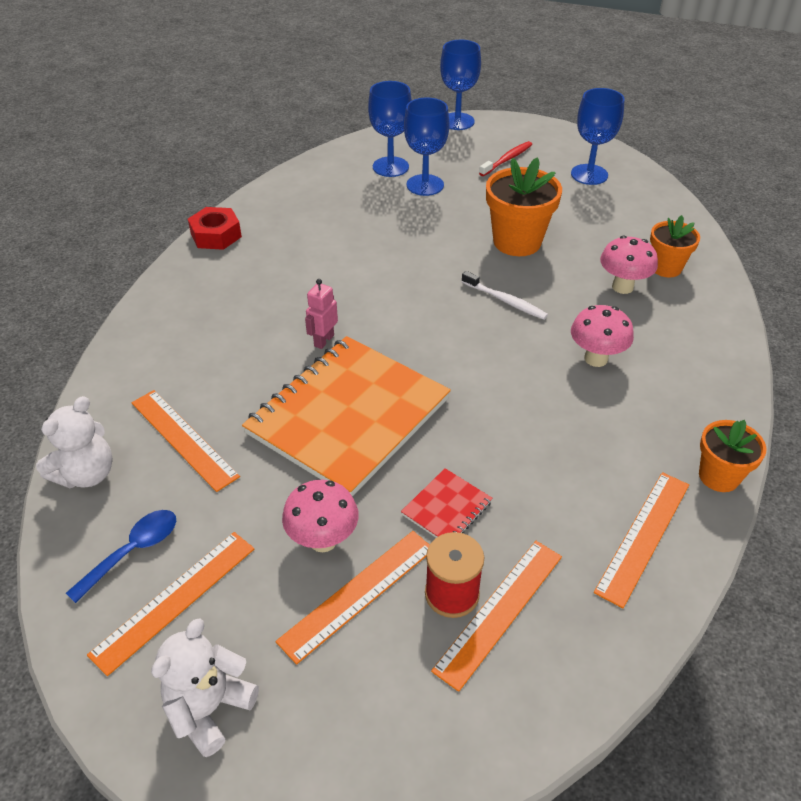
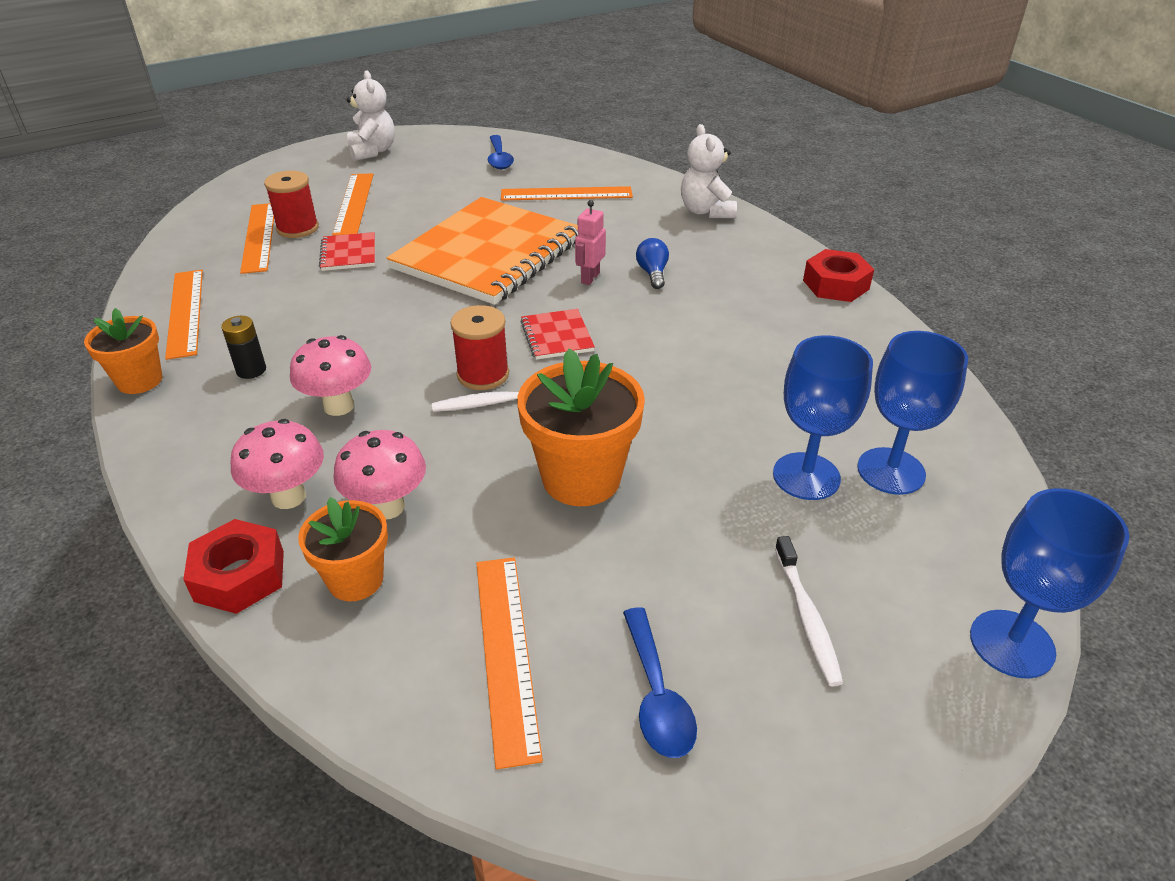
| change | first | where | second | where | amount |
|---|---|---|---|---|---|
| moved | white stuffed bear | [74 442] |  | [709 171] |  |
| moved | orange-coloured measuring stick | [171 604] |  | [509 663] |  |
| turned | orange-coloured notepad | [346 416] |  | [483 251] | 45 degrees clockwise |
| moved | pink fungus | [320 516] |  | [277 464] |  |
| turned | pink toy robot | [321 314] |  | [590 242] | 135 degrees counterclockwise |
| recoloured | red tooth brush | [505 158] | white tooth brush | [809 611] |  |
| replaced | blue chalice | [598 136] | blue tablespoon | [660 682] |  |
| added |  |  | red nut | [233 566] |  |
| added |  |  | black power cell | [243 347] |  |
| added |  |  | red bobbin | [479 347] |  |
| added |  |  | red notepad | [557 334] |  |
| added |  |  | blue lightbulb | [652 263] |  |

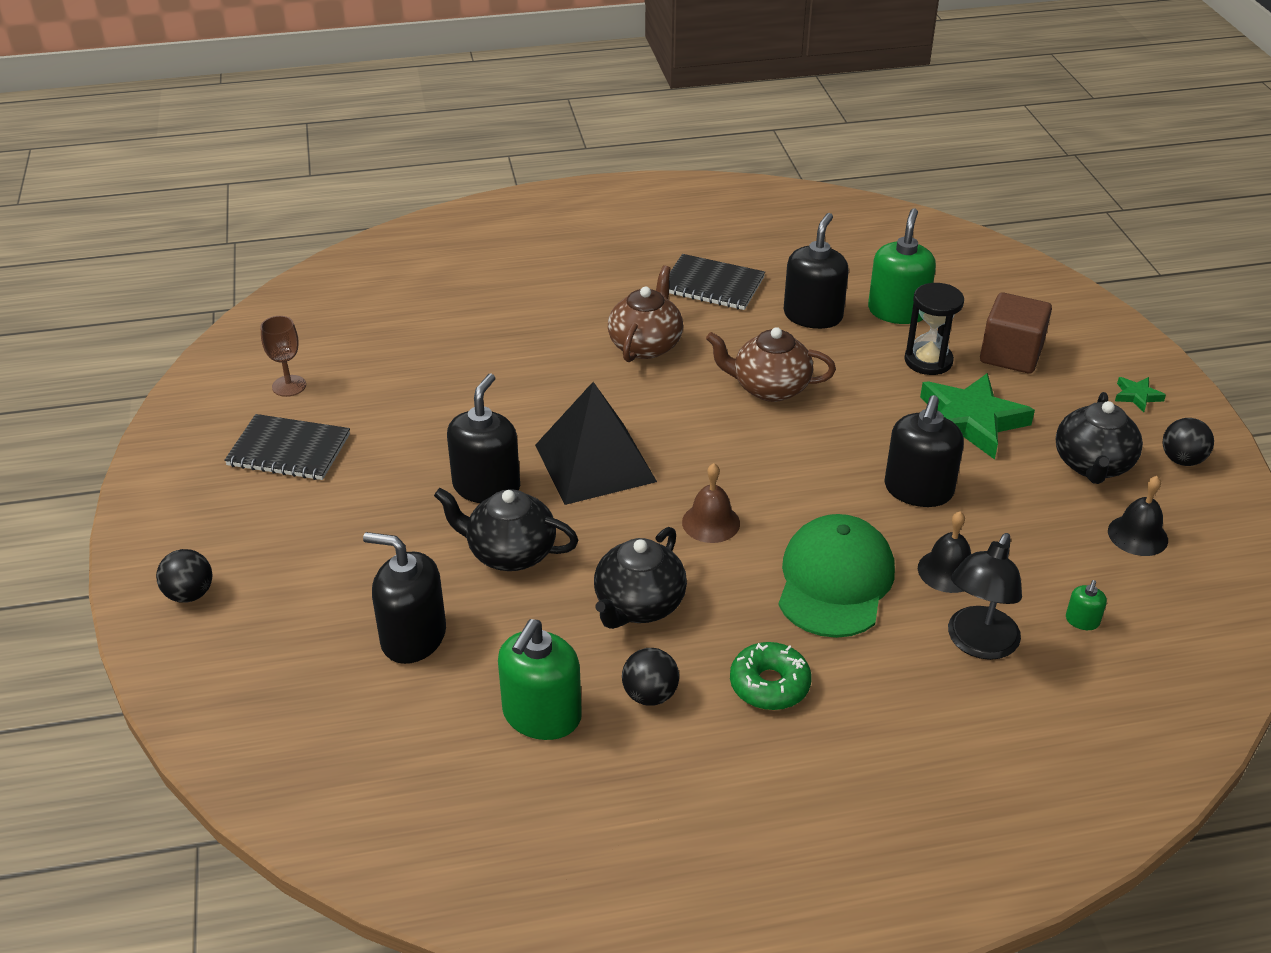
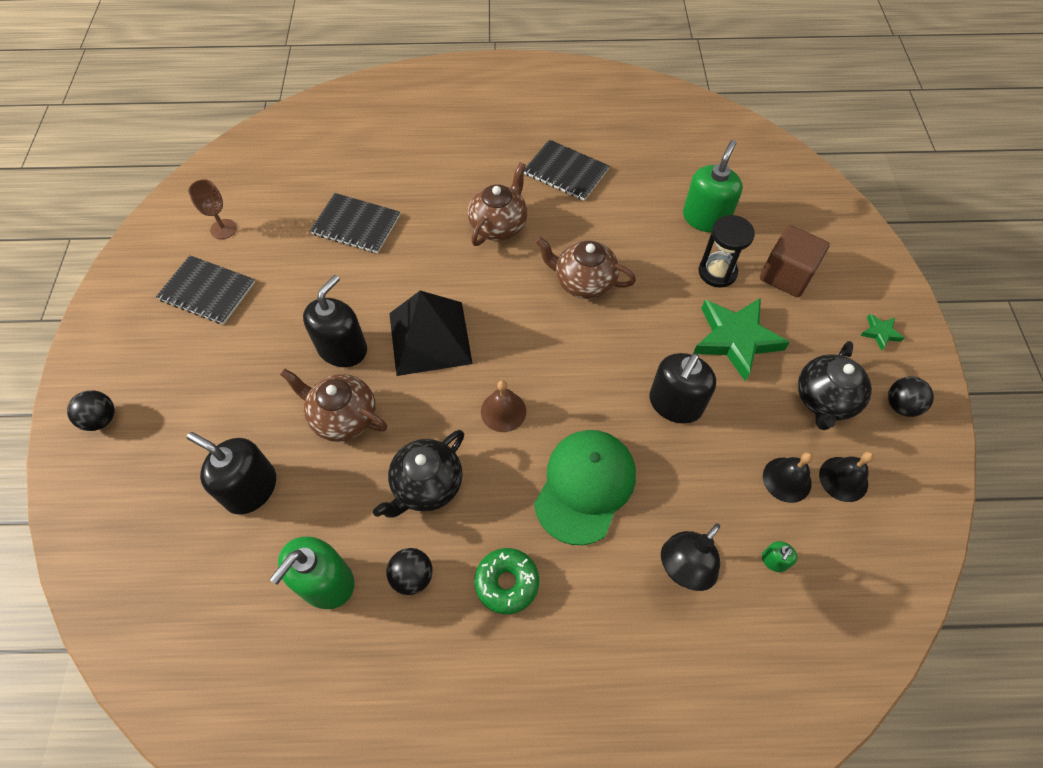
| change | first | where | second | where | amount |
|---|---|---|---|---|---|
| recoloured | black tea pot | [506 529] | dark brown tea pot | [333 405] |  |
| removed | black soap dispenser | [816 271] |  |  |  |
| moved | black school bell | [944 552] |  | [788 477] |  |
| added |  |  | black notepad | [355 223] |  |

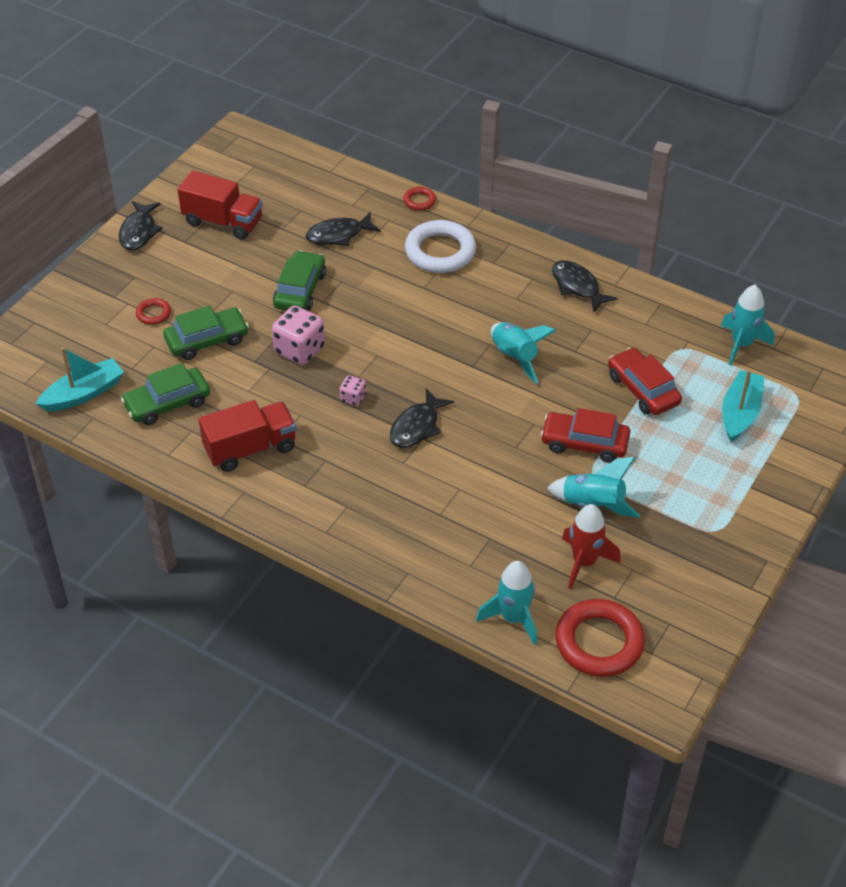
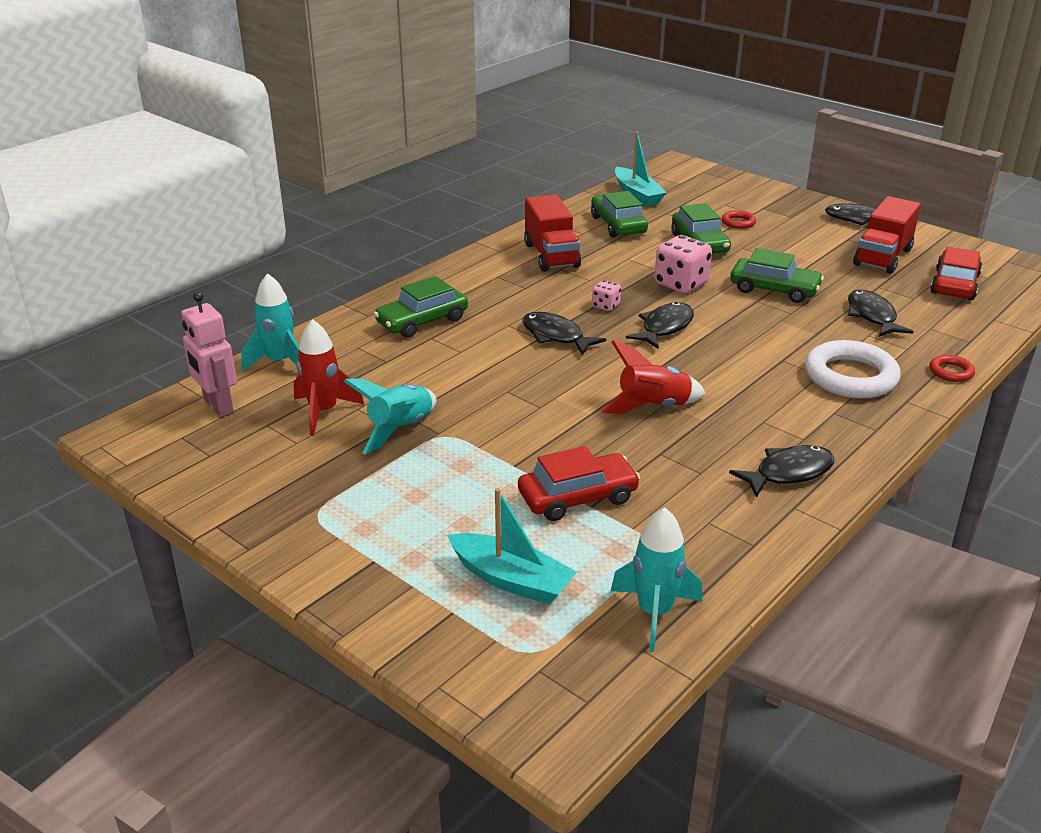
| change | first | where | second | where | amount |
|---|---|---|---|---|---|
| recoloured | teal rocket | [523 353] | red rocket | [653 377] |  |
| moved | red automobile | [585 435] |  | [956 273] |  |
| replaced | red hoop | [600 638] | pink toy robot | [209 354] |  |
| added |  |  | leaf-green automobile | [421 307] |  |
| added |  |  | black fish | [660 325] |  |

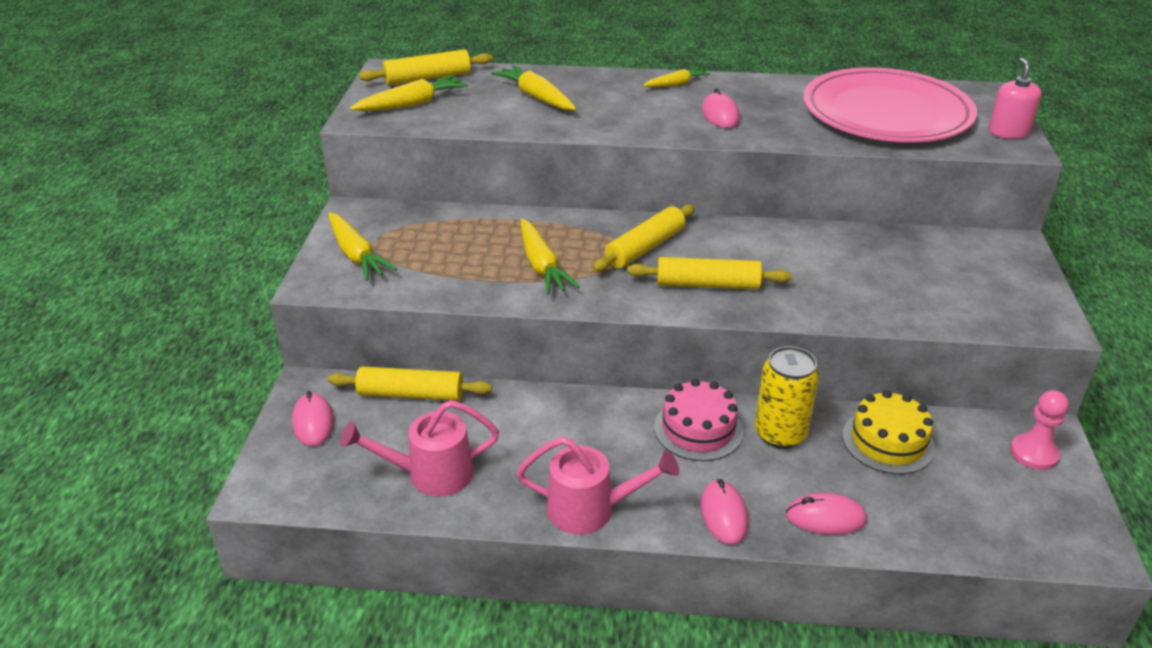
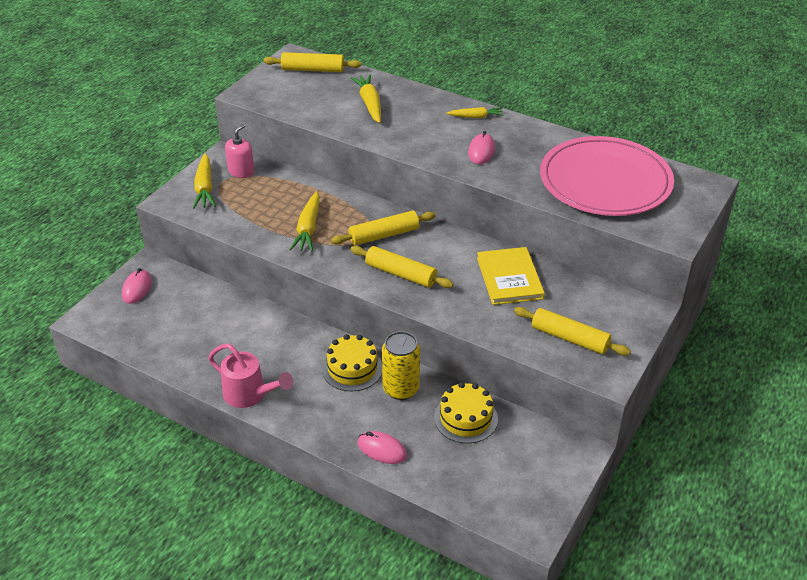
| change | first | where | second | where | amount |
|---|---|---|---|---|---|
| moved | yellow dough roller | [410 383] |  | [572 331] |  |
| removed | pink sprinkling can | [419 448] |  |  |  |
| removed | yellow carrot | [409 93] |  |  |  |
| recoloured | pink cake | [698 420] | yellow cake | [352 362] |  |
| removed | pink mouse | [724 512] |  |  |  |
| moved | pink soap dispenser | [1015 98] |  | [240 151] |  |
| removed | pink game pawn | [1039 430] |  |  |  |
| added |  |  | yellow hardcover | [511 276] |  |

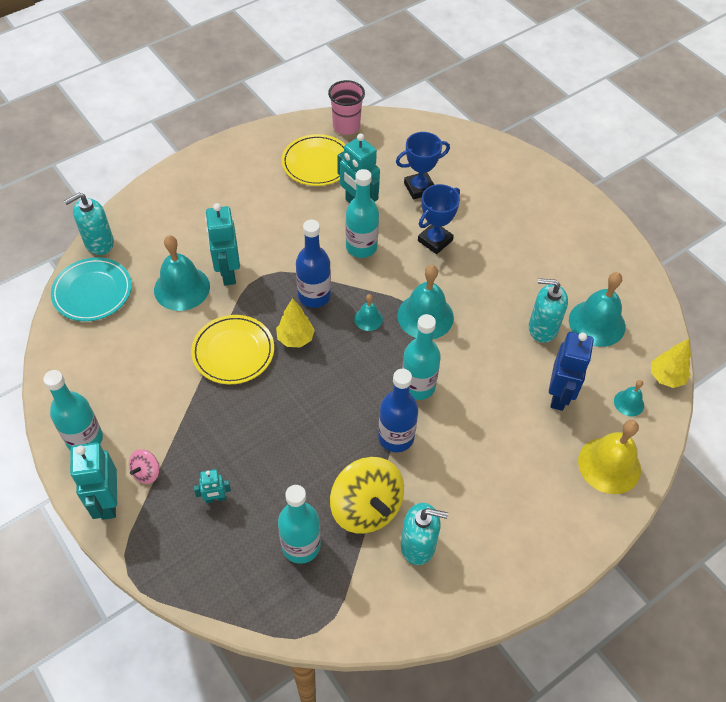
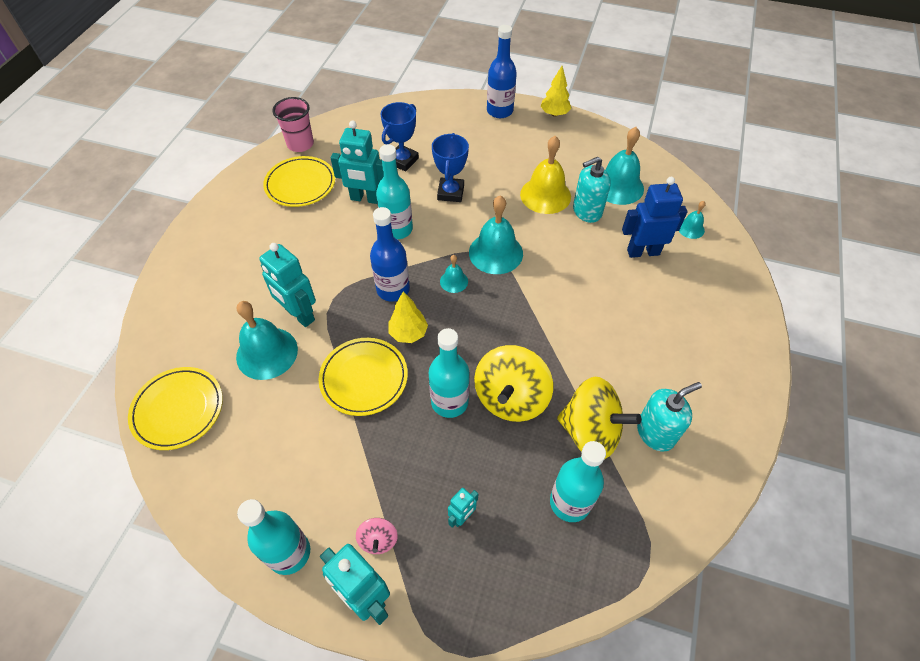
| change | first | where | second | where | amount |
|---|---|---|---|---|---|
| recoloured | teal flat dish | [91 289] | yellow flat dish | [175 408] |  |
| removed | teal soap dispenser | [89 224] |  |  |  |
| moved | blue flask | [398 410] |  | [502 71] |  |
| moved | teal flask | [421 357] |  | [449 373] |  |
| turned | blue toy robot | [571 371] |  | [654 217] | 75 degrees counterclockwise |
| moved | yellow school bell | [609 457] |  | [545 175] |  |
| moved | yellow toy tree | [671 363] |  | [555 91] |  |
| added |  |  | yellow toy top | [513 383] |  |

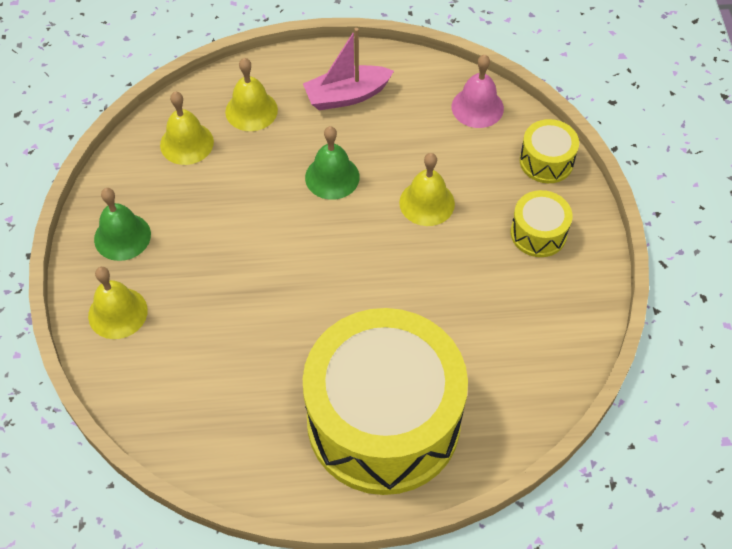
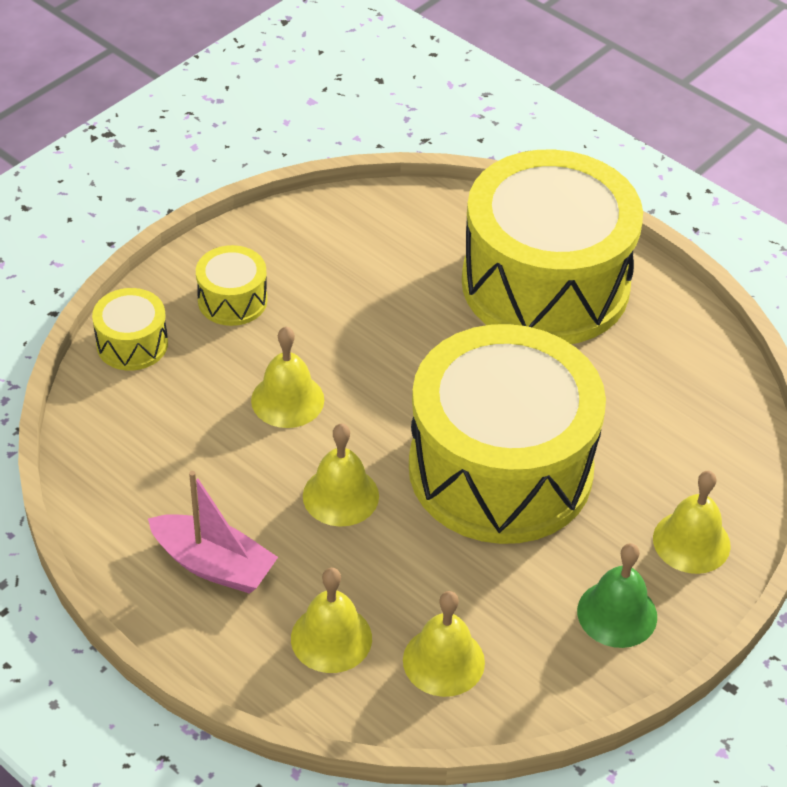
| change | first | where | second | where | amount |
|---|---|---|---|---|---|
| recoloured | leaf-green school bell | [332 163] | yellow school bell | [341 475] |  |
| removed | pink school bell | [478 91] |  |  |  |
| added |  |  | yellow toy drum | [507 434] |  |

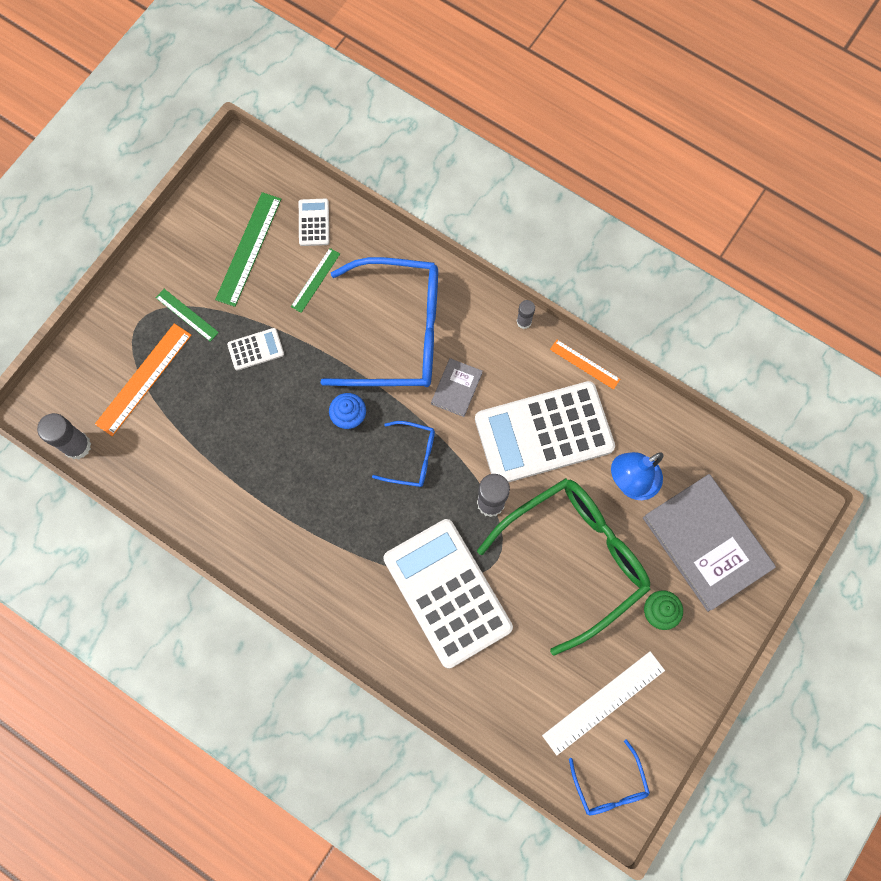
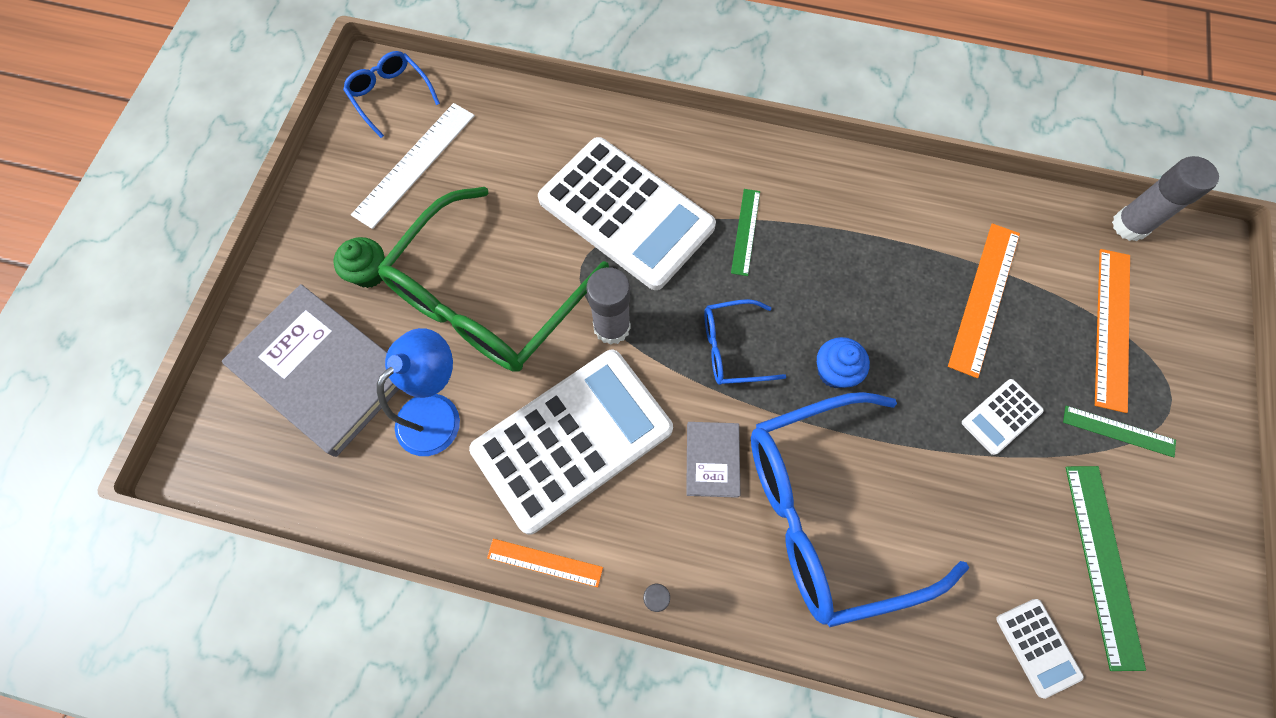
| change | first | where | second | where | amount |
|---|---|---|---|---|---|
| moved | leaf-green measuring stick | [315 280] |  | [745 232] |  |
| added |  |  | orange-coloured measuring stick | [984 300] |  |

